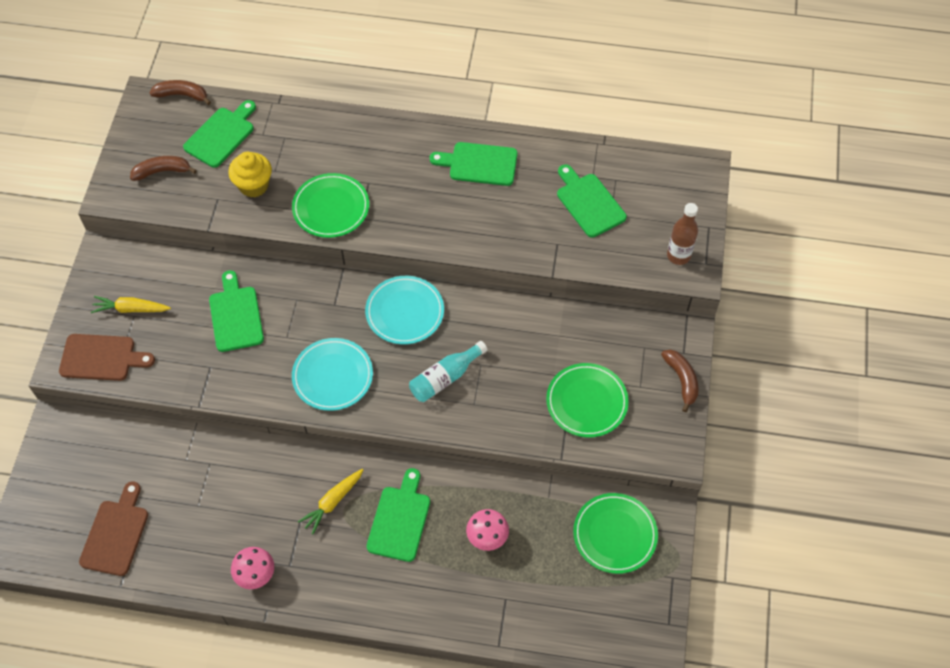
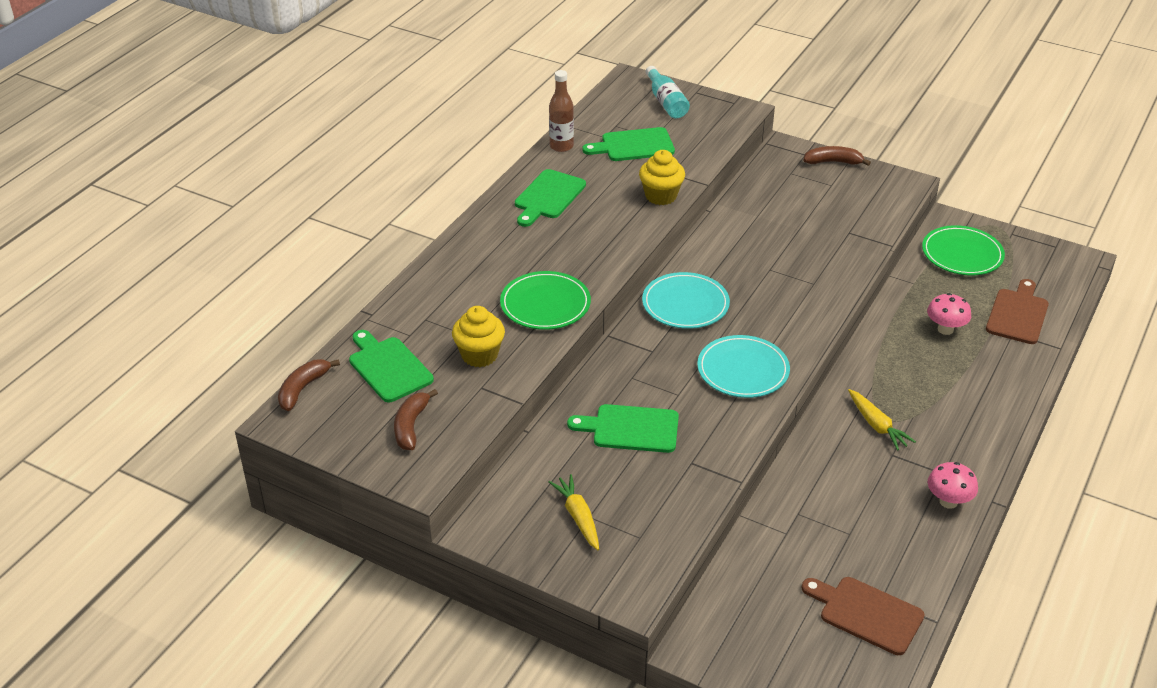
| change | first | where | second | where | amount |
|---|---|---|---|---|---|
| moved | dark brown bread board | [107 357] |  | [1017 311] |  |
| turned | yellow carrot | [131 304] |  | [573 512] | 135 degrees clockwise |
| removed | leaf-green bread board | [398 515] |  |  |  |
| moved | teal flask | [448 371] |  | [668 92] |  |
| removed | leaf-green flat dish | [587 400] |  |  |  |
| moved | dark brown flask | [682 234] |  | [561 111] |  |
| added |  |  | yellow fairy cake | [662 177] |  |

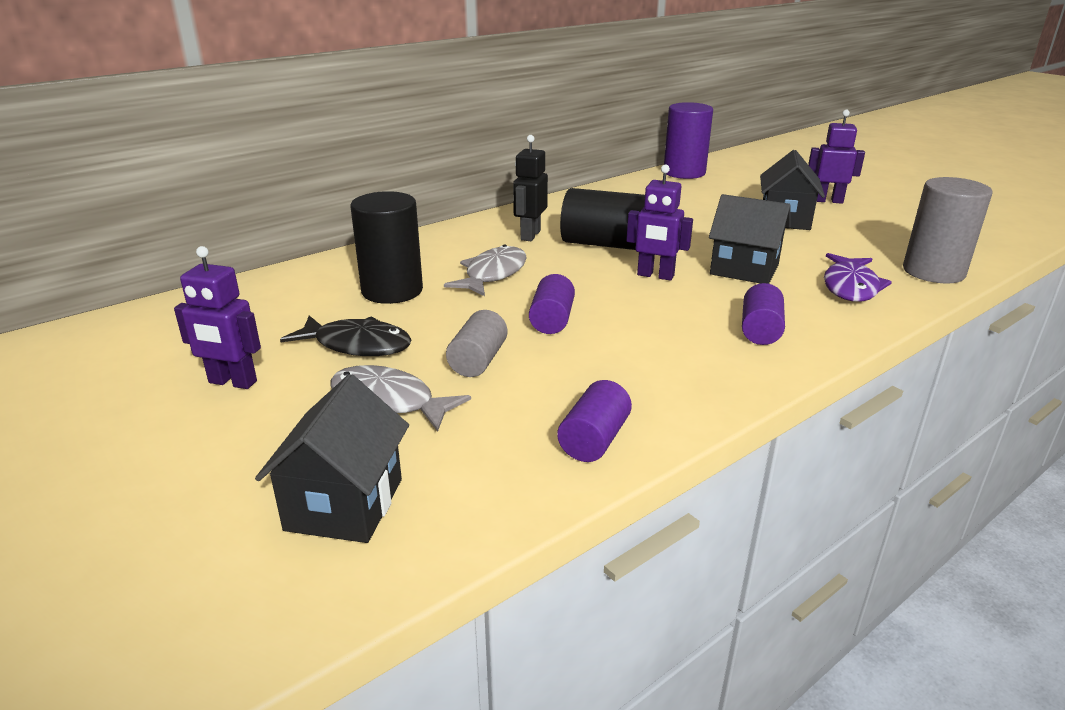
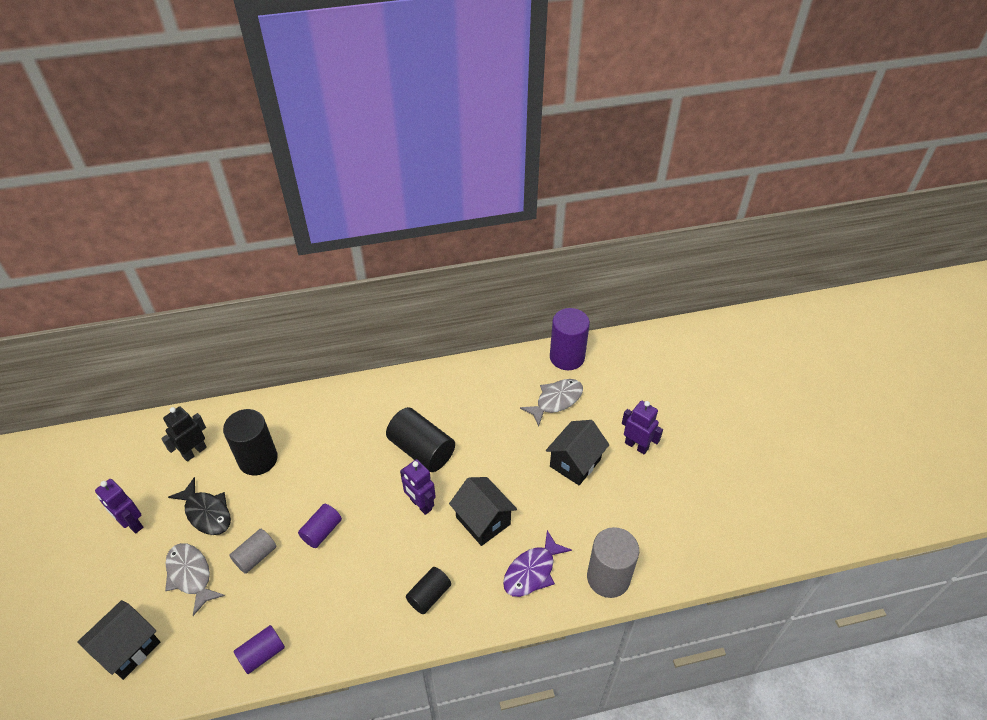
| change | first | where | second | where | amount |
|---|---|---|---|---|---|
| moved | gray fish | [485 270] |  | [551 403] |  |
| moved | black toy robot | [530 188] |  | [184 434] |  |
| recoloured | purple cylinder | [763 314] | black cylinder | [428 590] |  |

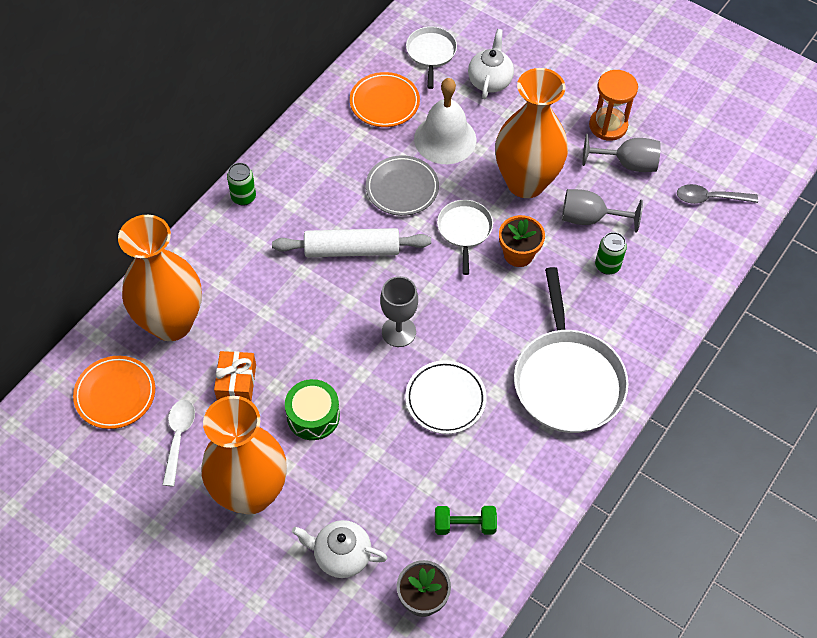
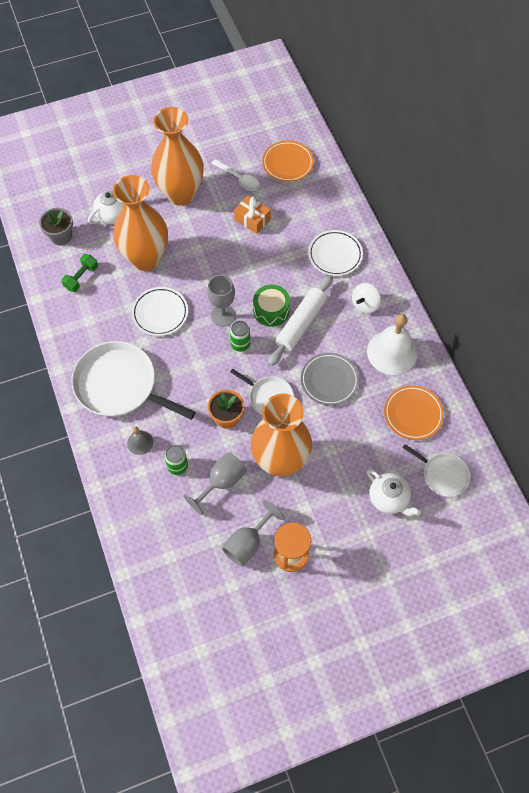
| change | first | where | second | where | amount |
|---|---|---|---|---|---|
| moved | orange-coloured tall vase | [160 278] |  | [140 223] |  |
| moved | leaf-green tin | [241 184] |  | [240 336] |  |
| moved | leaf-green toy drum | [312 409] |  | [271 306] |  |
| moved | white school bell | [445 121] |  | [392 344] |  |
| removed | gray tablespoon | [717 194] |  |  |  |
| added |  |  | gray school bell | [140 441] |  |
| added |  |  | white flat dish | [335 253] |  |
| added |  |  | white toy top | [366 298] |  |

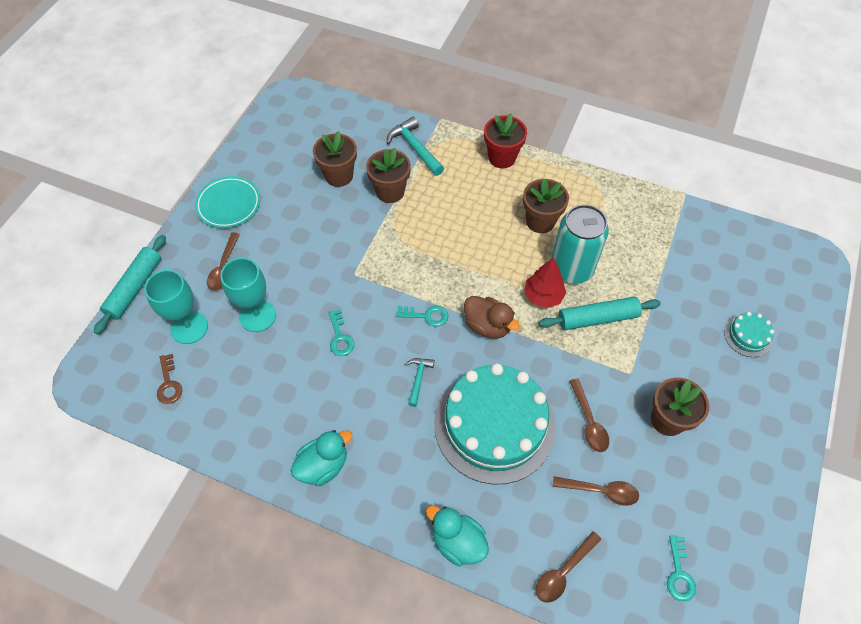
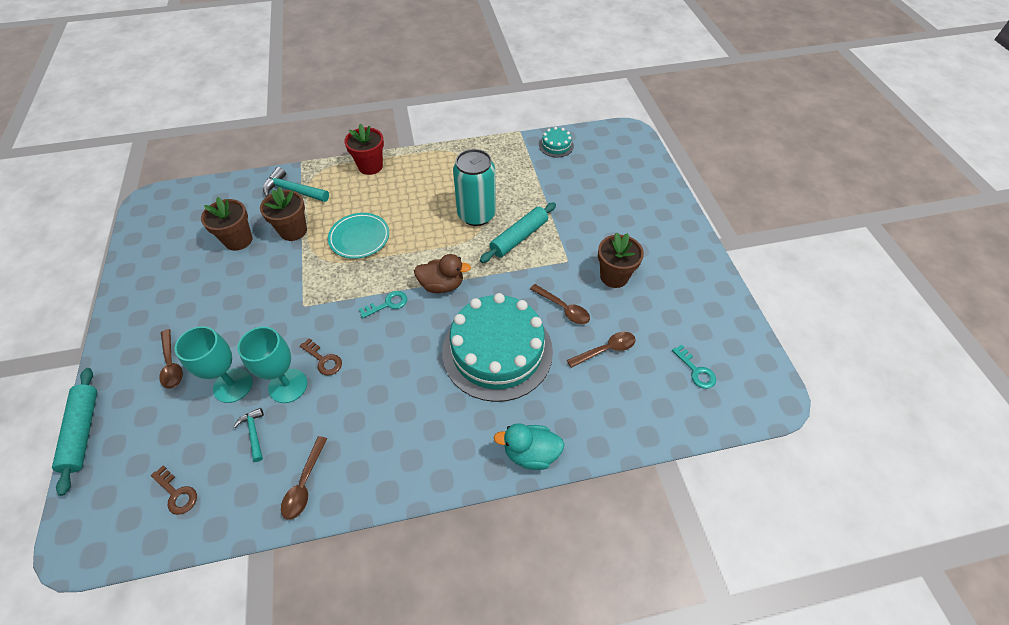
| change | first | where | second | where | amount |
|---|---|---|---|---|---|
| moved | teal chalice | [176 307] |  | [272 365] |  |
| moved | teal flat dish | [227 202] |  | [358 236] |  |
| removed | teal toy duck | [321 458] |  |  |  |
| recoloured | teal door key | [341 332] | dark brown door key | [321 356] |  |
| moved | teal claw hammer | [420 382] |  | [248 435] |  |
| removed | dark brown plant pot | [546 205] |  |  |  |
| removed | red toy tree | [545 282] |  |  |  |
| moved | dark brown tablespoon | [568 567] |  | [304 478] |  |
| moved | teal cake | [749 334] |  | [556 142] |  |

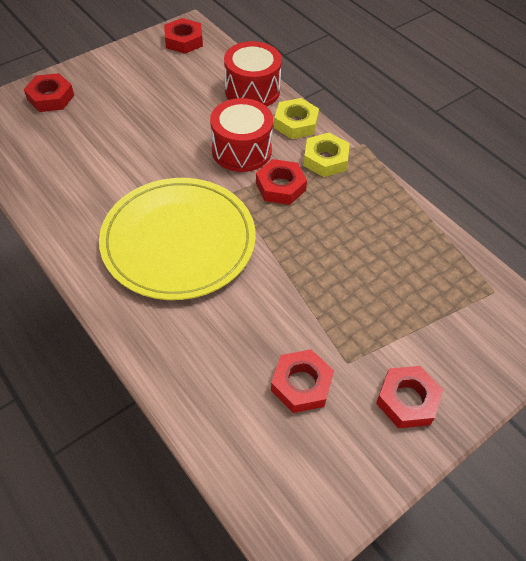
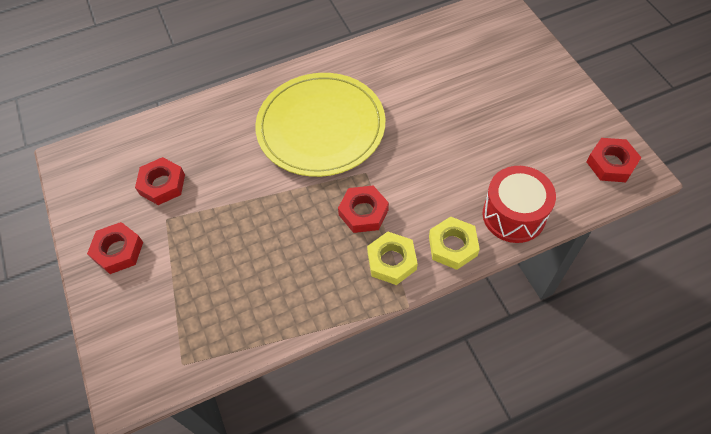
| change | first | where | second | where | amount |
|---|---|---|---|---|---|
| removed | red nut | [49 92] |  |  |  |
| removed | red toy drum | [241 135] |  |  |  |

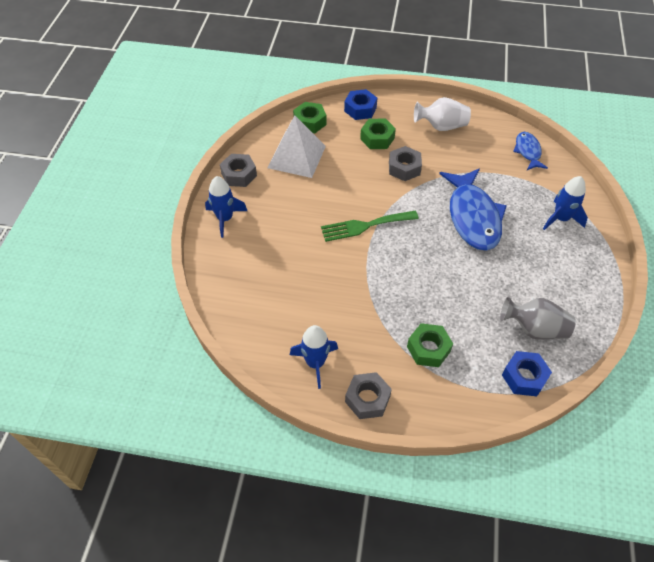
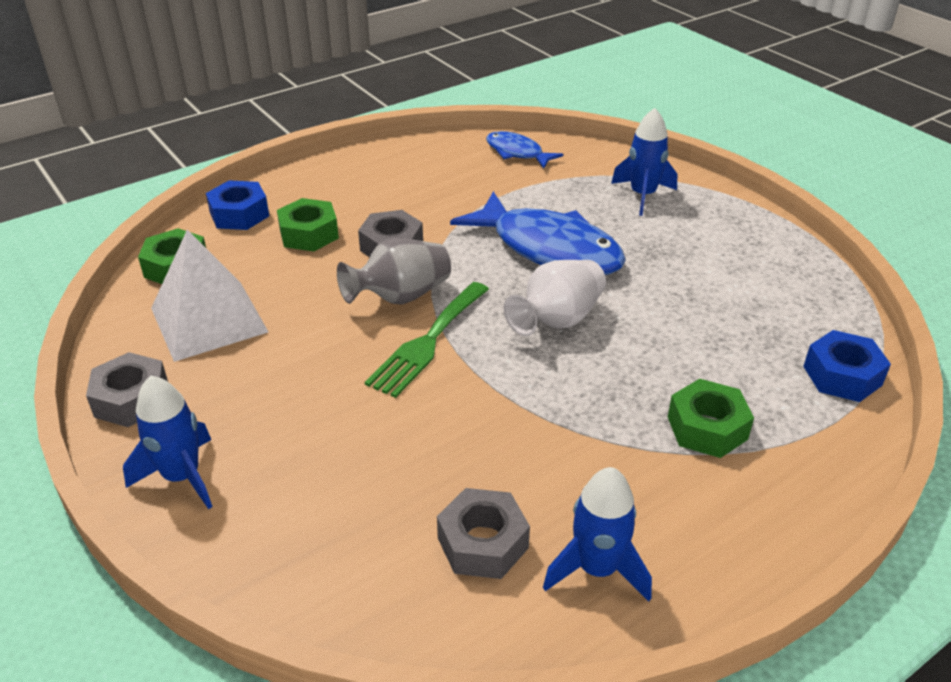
| change | first | where | second | where | amount |
|---|---|---|---|---|---|
| moved | gray nut | [368 395] |  | [483 533] |  |
| moved | white tall vase | [442 114] |  | [555 298] |  |
| moved | gray tall vase | [538 318] |  | [394 271] |  |

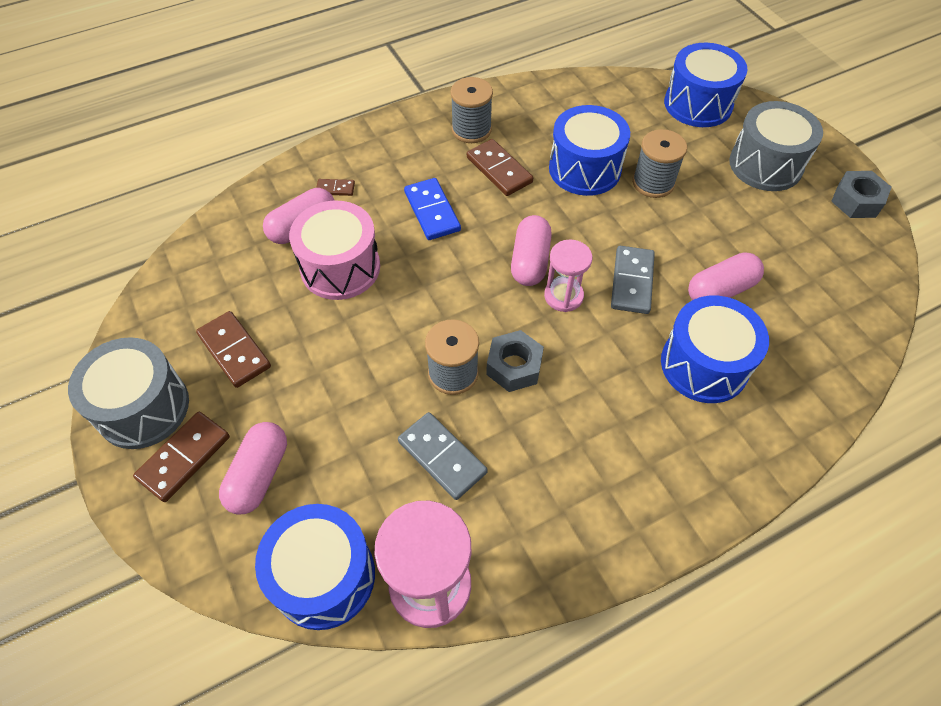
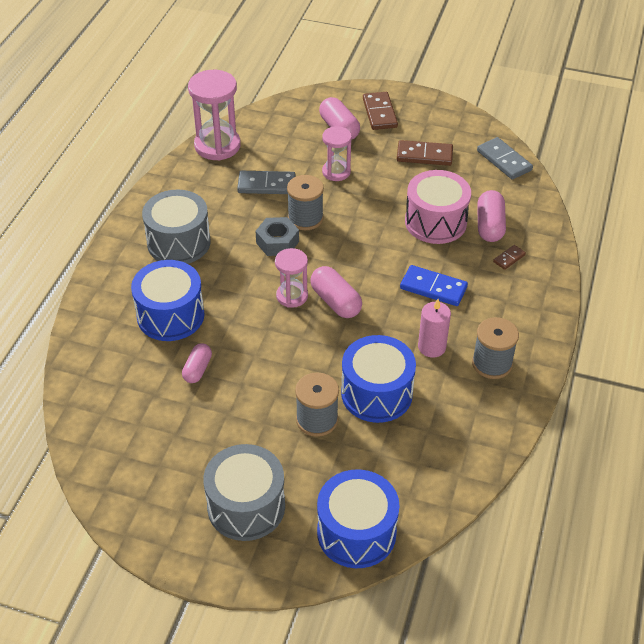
| change | first | where | second | where | amount |
|---|---|---|---|---|---|
| moved | gray toy drum | [128 393] |  | [176 227] |  |
| removed | blue toy drum | [315 567] |  |  |  |
| replaced | dark brown domino | [500 167] | pink wax candle | [434 328] |  |
| moved | gray domino | [633 280] |  | [505 158] |  |
| resized | pink pill | [726 276] |  | [197 363] | x0.66 |
| removed | gray nut | [861 194] |  |  |  |
| added |  |  | pink sandglass | [337 153] |  |

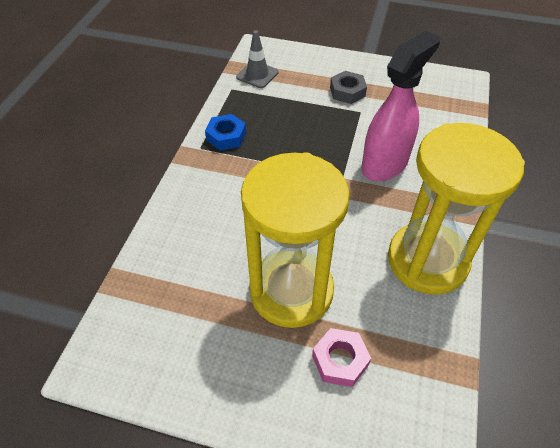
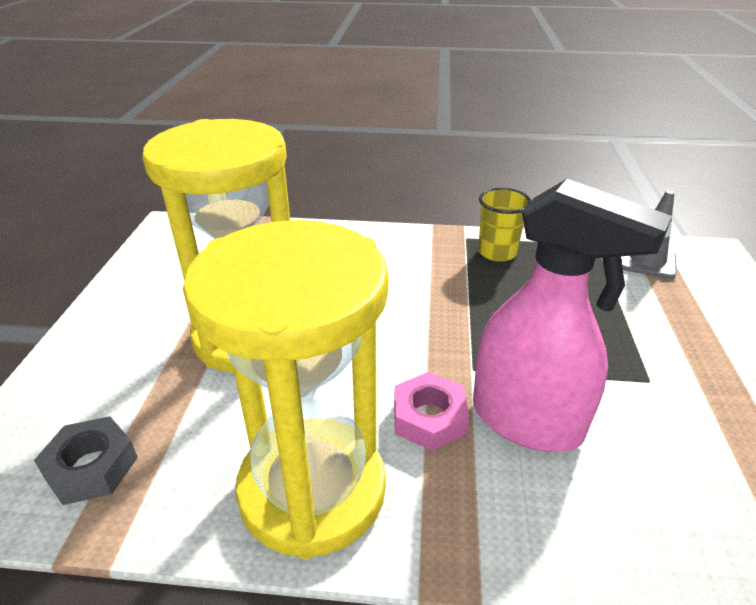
| change | first | where | second | where | amount |
|---|---|---|---|---|---|
| replaced | blue nut | [225 132] | yellow cup | [504 225] |  |
| moved | pink nut | [341 357] |  | [431 411] |  |
| moved | gray nut | [348 87] |  | [86 460] |  |

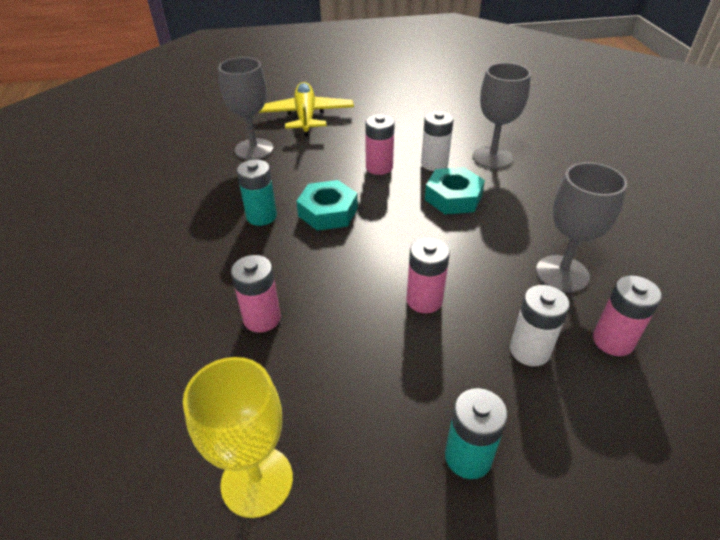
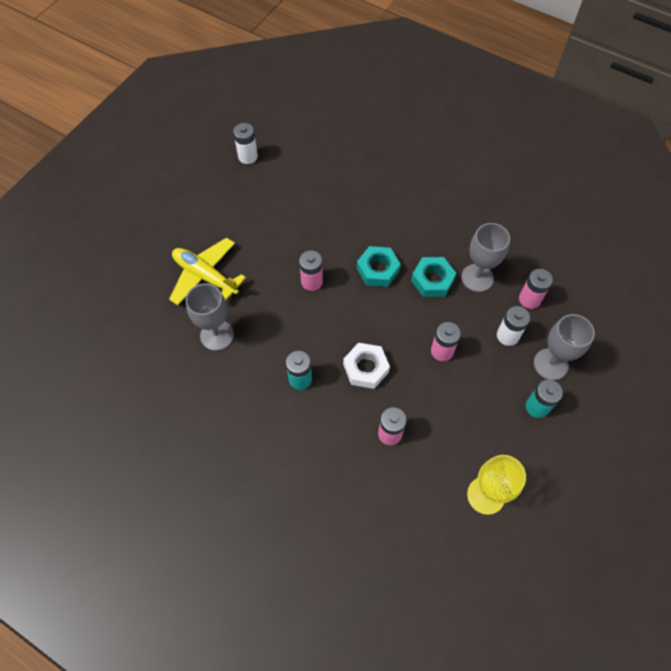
| change | first | where | second | where | amount |
|---|---|---|---|---|---|
| moved | teal nut | [327 205] |  | [433 277] |  |
| moved | white power cell | [437 141] |  | [245 143] |  |
| moved | gray chalice | [502 116] |  | [564 347] |  |
| added |  |  | white nut | [366 366] |  |

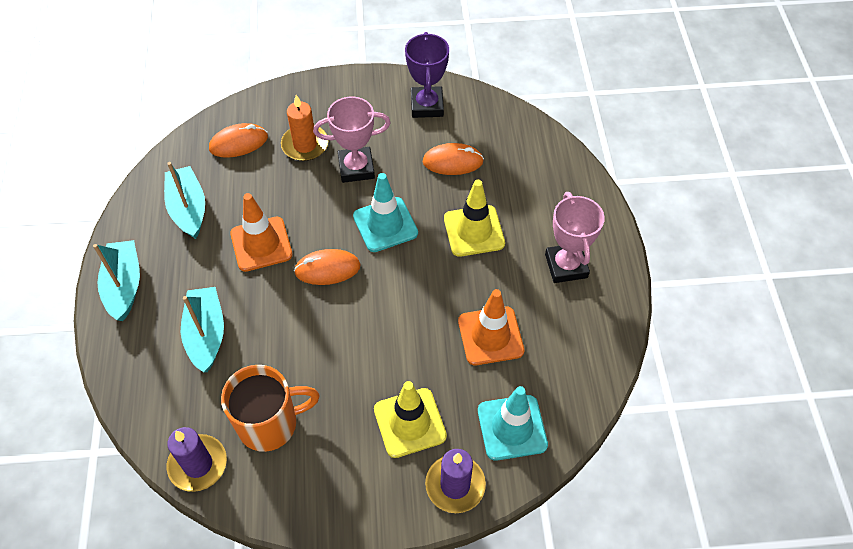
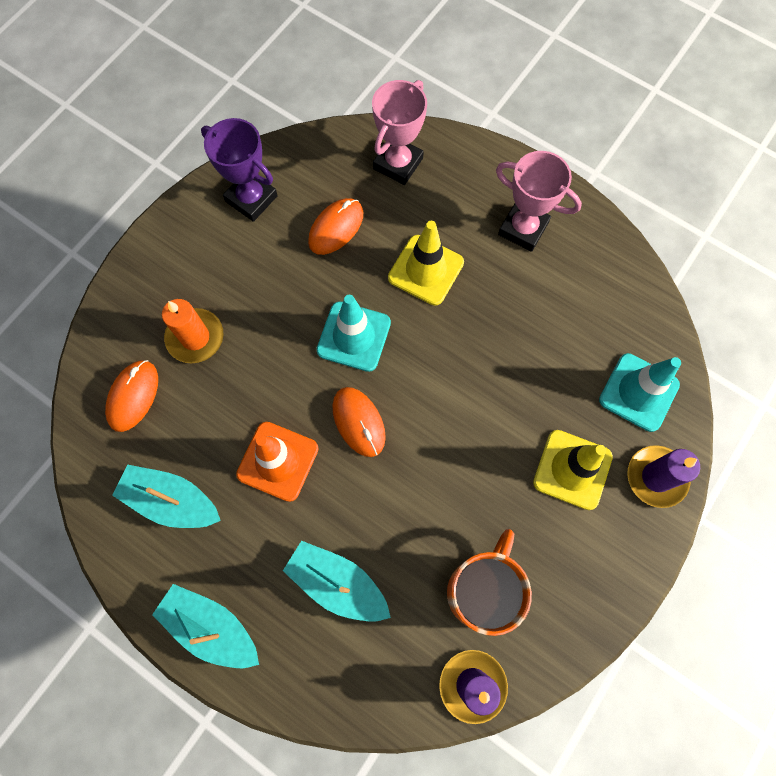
| change | first | where | second | where | amount |
|---|---|---|---|---|---|
| turned | orange-coloured mouse | [327 267] |  | [359 422] | 60 degrees counterclockwise |
| moved | pink trophy | [352 139] |  | [399 132] |  |
| removed | orange-coloured traffic cone | [491 327] |  |  |  |

